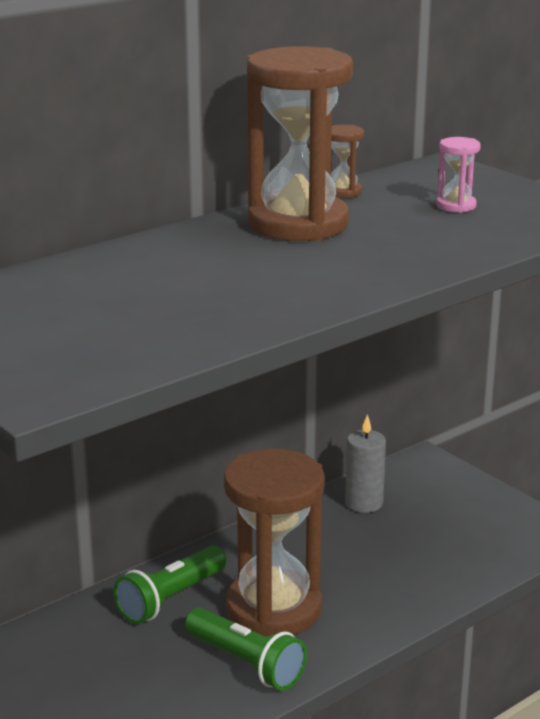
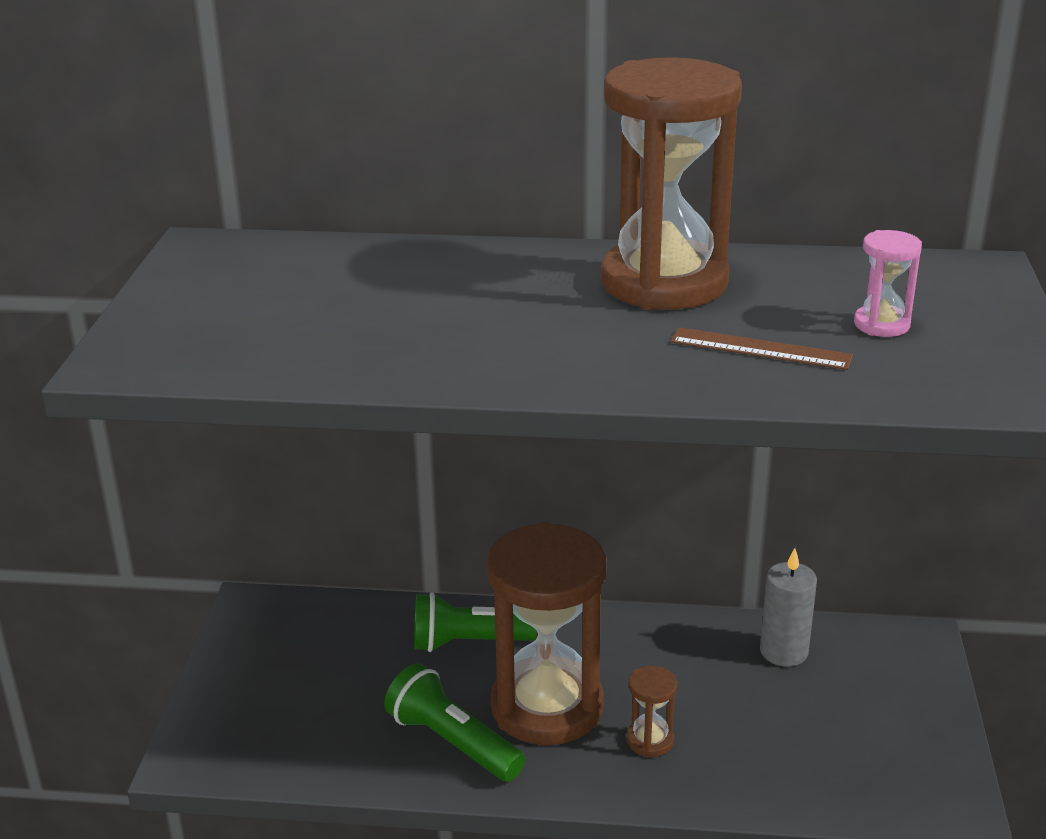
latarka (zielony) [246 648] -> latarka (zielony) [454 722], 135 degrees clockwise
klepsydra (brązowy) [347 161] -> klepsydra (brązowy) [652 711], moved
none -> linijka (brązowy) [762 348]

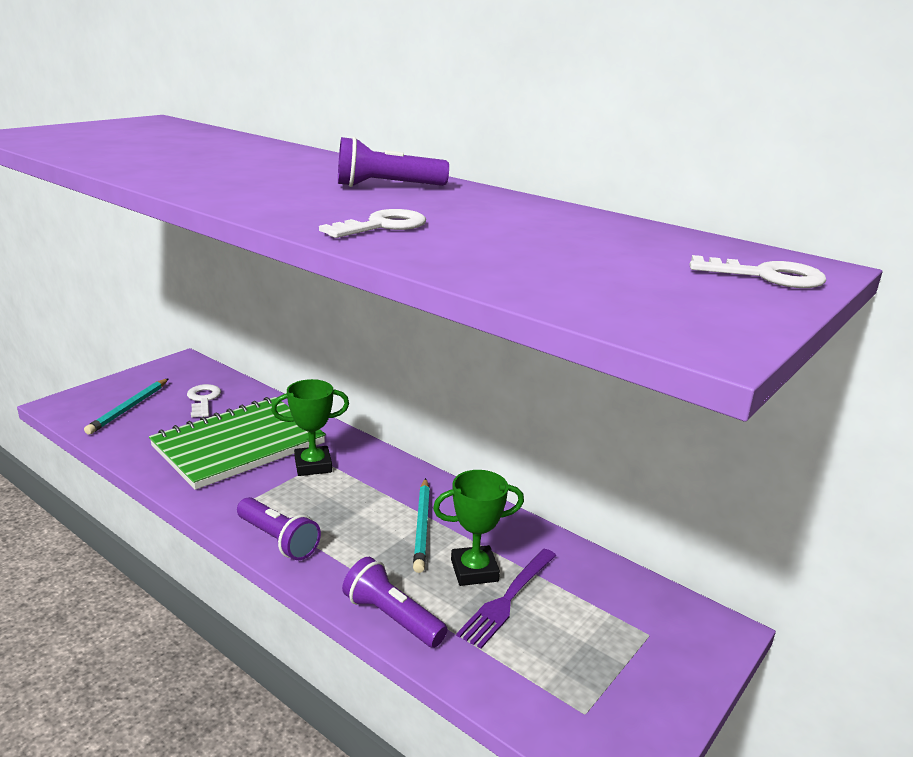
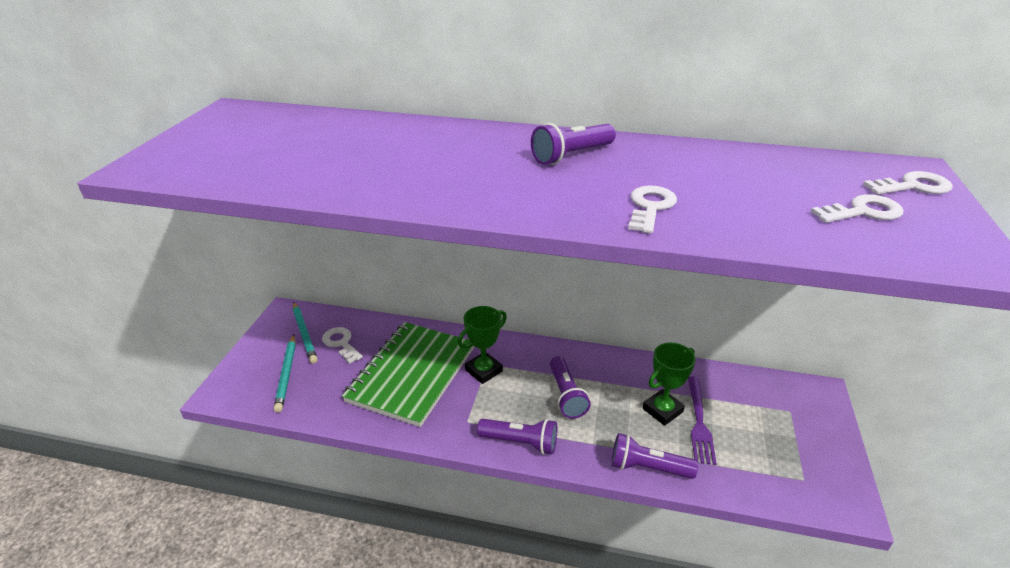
ołówek (turkusowy) [421 525] -> ołówek (turkusowy) [305 333], moved
none -> latarka (fioletowy) [570 387]
none -> klucz (biały) [856 208]

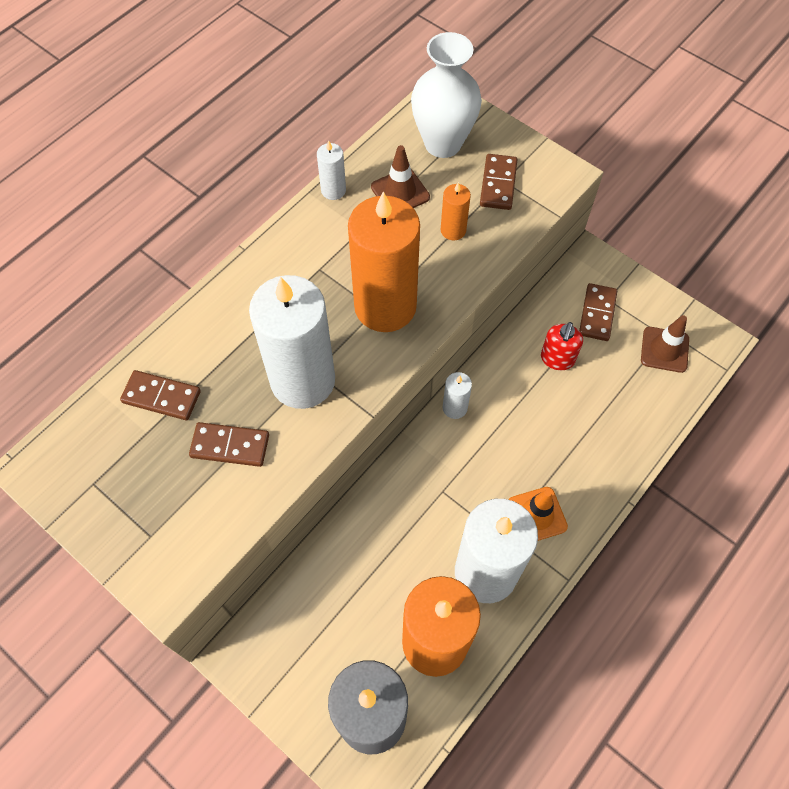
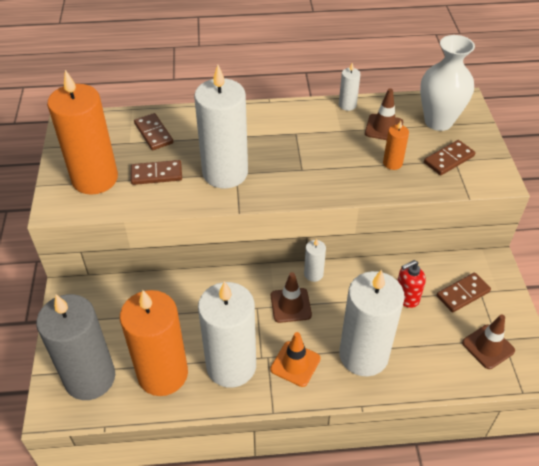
świeca (pomarańczowy) [384 261] -> świeca (pomarańczowy) [82 132], moved
kostka domina (brązowy) [229 444] -> kostka domina (brązowy) [156 172], 60 degrees counterclockwise
none -> pachołek (brązowy) [291 297]
none -> świeca (biały) [372 323]

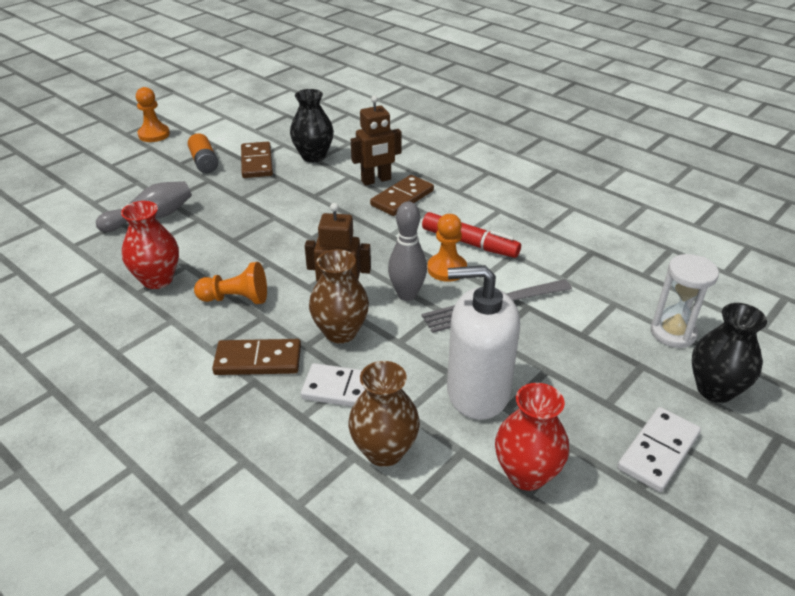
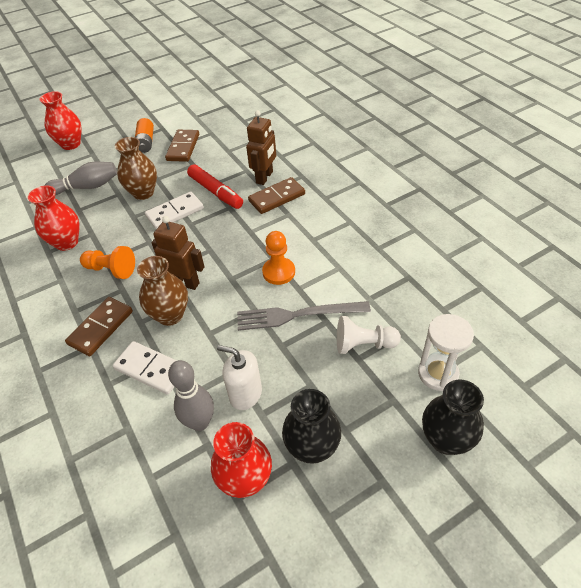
none -> wazon (czerwony) [61 120]
kostka domina (brązowy) [256 357] -> kostka domina (brązowy) [99 326], 75 degrees counterclockwise
wazon (brązowy) [384 414] -> wazon (brązowy) [136 168], moved
kostka domina (biały) [659 449] -> kostka domina (biały) [174 210], moved
kręgiel (szary) [407 251] -> kręgiel (szary) [191 395], moved
flamaster (czerwony) [471 235] -> flamaster (czerwony) [215 186], moved
dozownik mydła (biały) [483 342] -> dozownik mydła (biały) [239 377], x0.61
robot (brązowy) [376 141] -> robot (brązowy) [261 147], 60 degrees counterclockwise
wazon (czarny) [312 125] -> wazon (czarny) [311 426], moved
none -> pionek (biały) [369 335]
pionek (pomarańczowy) [153 114] -> none

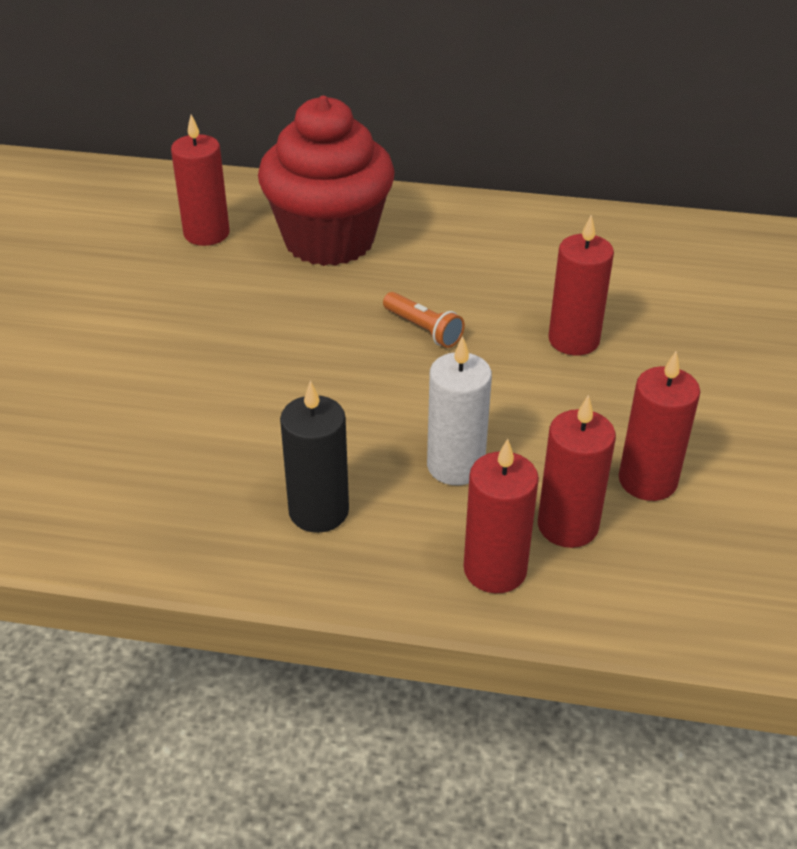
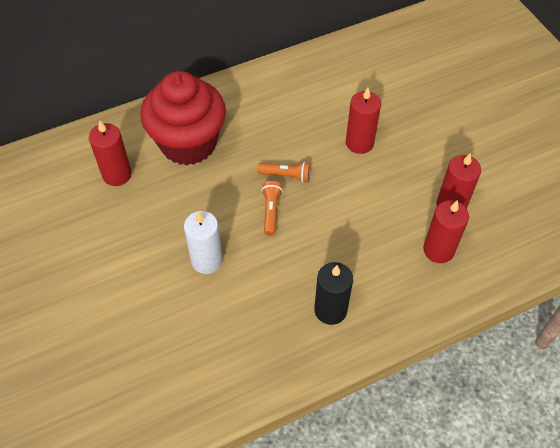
świeca (biały) [459 410] -> świeca (biały) [203 242], moved
none -> latarka (pomarańczowy) [272 208]
świeca (czerwony) [501 516] -> none

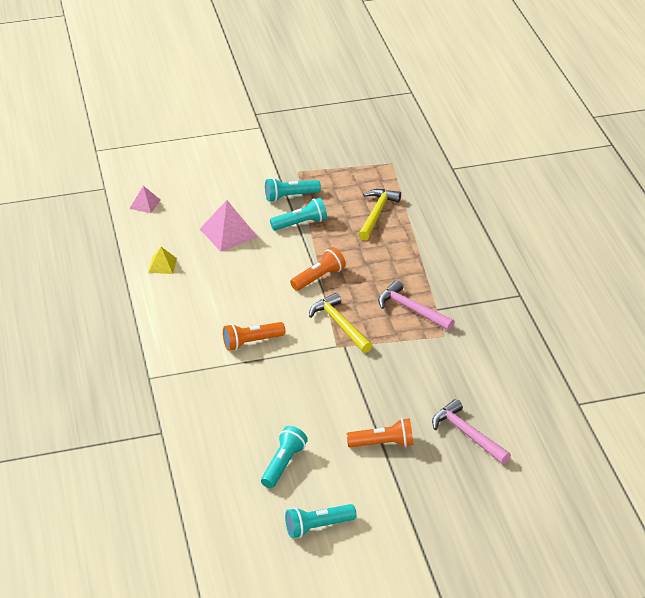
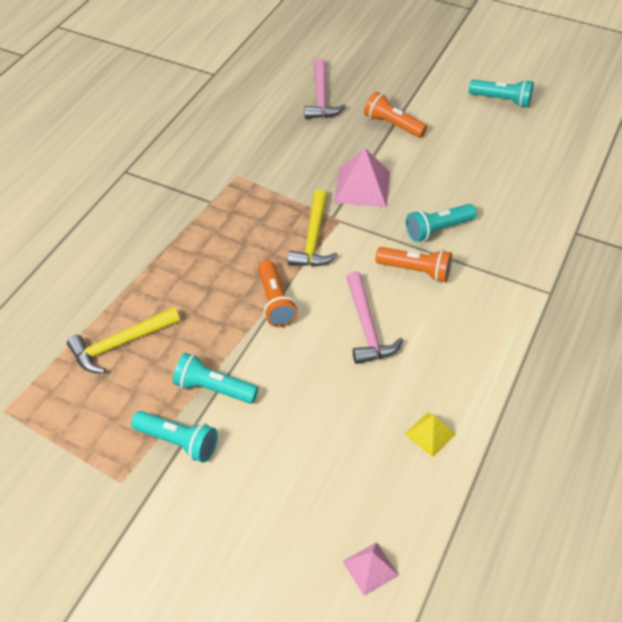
latarka (pomarańczowy) [318 269] -> latarka (pomarańczowy) [278 293], 105 degrees counterclockwise
piramida (różowy) [228 226] -> piramida (różowy) [362 177], moved
młotek (różowy) [416 305] -> młotek (różowy) [374 317], moved
latarka (turkusowy) [284 457] -> latarka (turkusowy) [441 223], moved

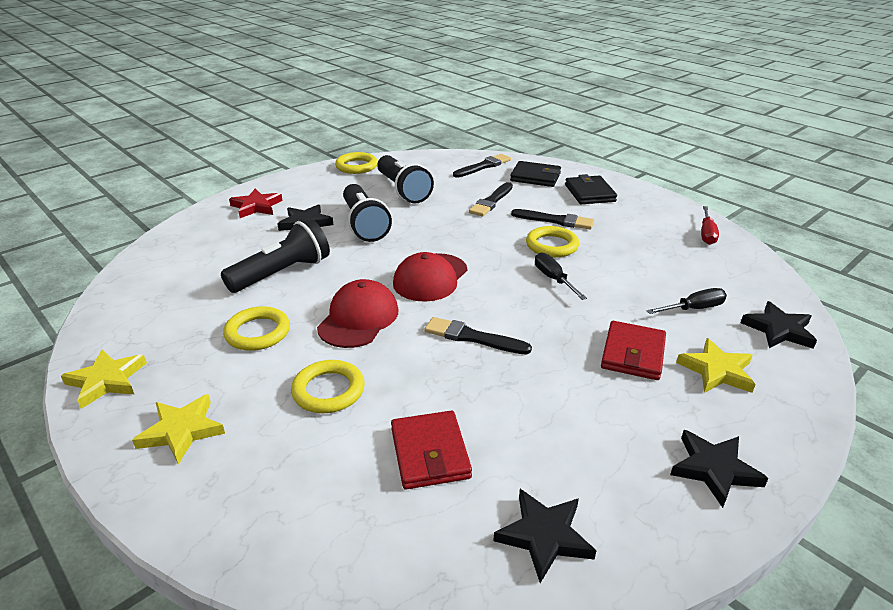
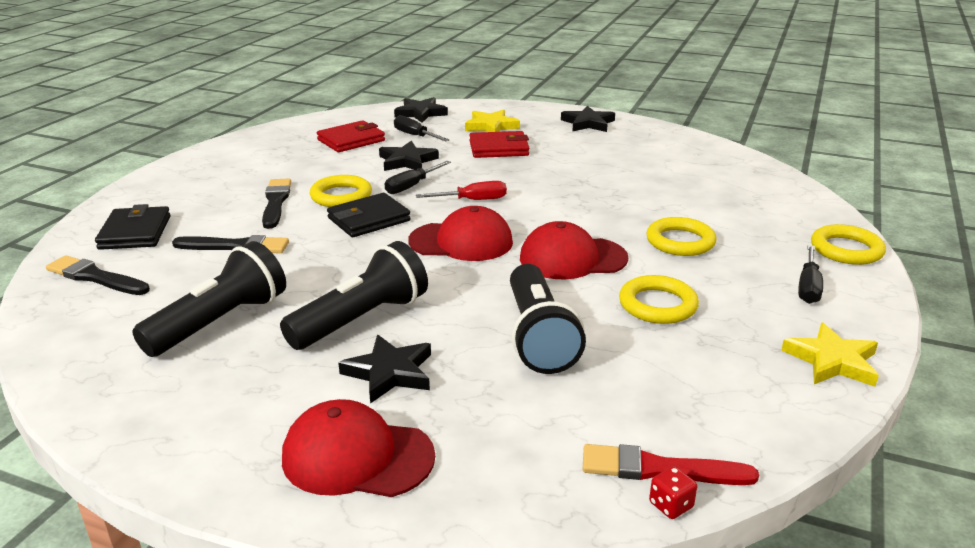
gwiazda (czerwony) [256 203] -> czapka (czerwony) [358 448]
portfel (czerwony) [431 450] -> portfel (czerwony) [351 136], moved
portfel (czarny) [591 189] -> portfel (czarny) [369 215], moved
gwiazda (czarny) [545 536] -> gwiazda (czarny) [409 156], moved
śrubokręt (czerwony) [710 225] -> śrubokręt (czerwony) [461 190], moved
latarka (czarny) [275 255] -> latarka (czarny) [548 319], 120 degrees counterclockwise
none -> pędzel (czerwony) [670 464]
none -> kostka do gry (czerwony) [673 492]
gwiazda (żółty) [178 429] -> śrubokręt (czarny) [810 274]
pierścień (żółty) [356 163] -> pierścień (żółty) [848 244], moved
pędzel (czarny) [478 336] -> none

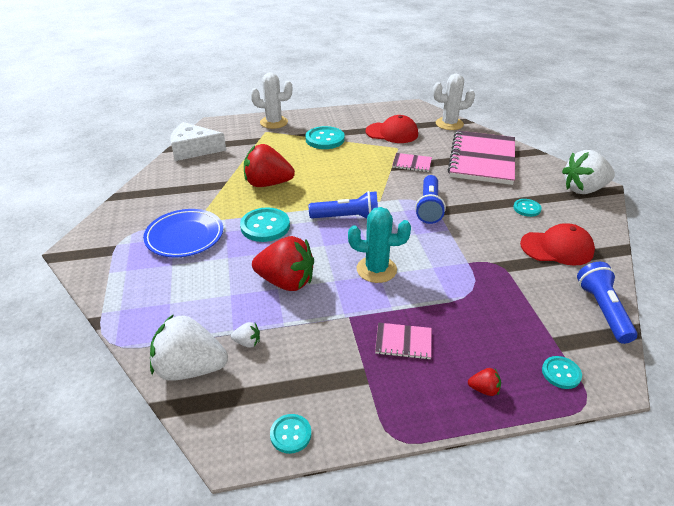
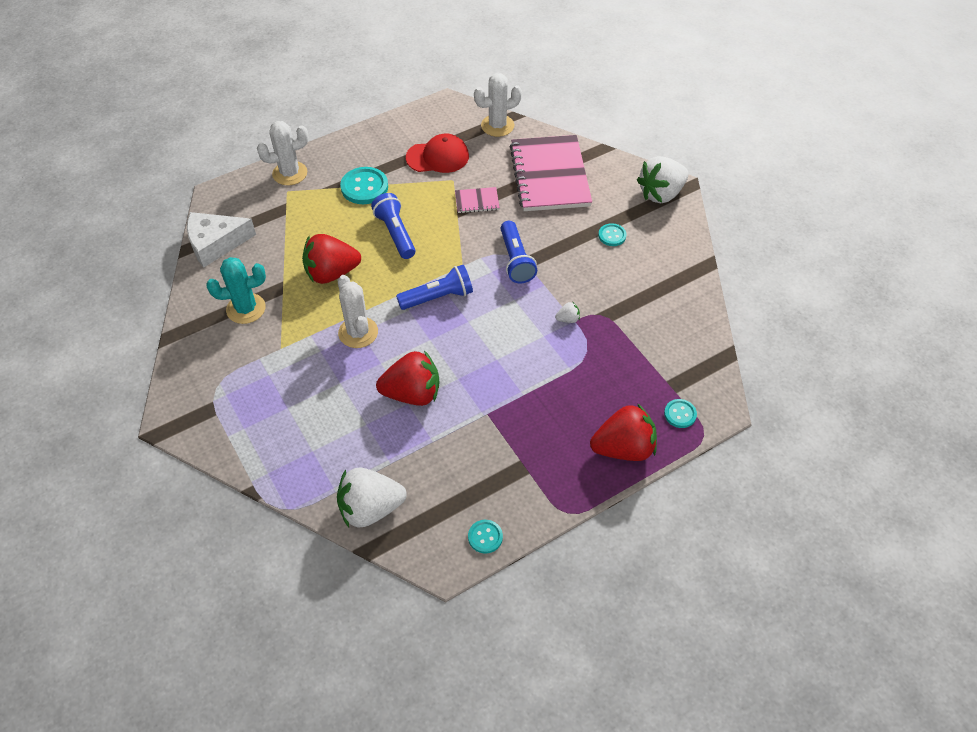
kaktus (turkusowy) [379 245] -> kaktus (turkusowy) [236 290], moved
guzik (turkusowy) [265 225] -> kaktus (biały) [358 311]
latarka (niebieski) [607 303] -> latarka (niebieski) [393 226], moved
truskawka (biały) [245 335] -> truskawka (biały) [567 312], moved
truskawka (czerwony) [484 382] -> truskawka (czerwony) [623 432], x2.41
talerz (niebieski) [183 233] -> none
zeszyt (różowy) [403 341] -> none
czapka (czerwony) [557 244] -> none

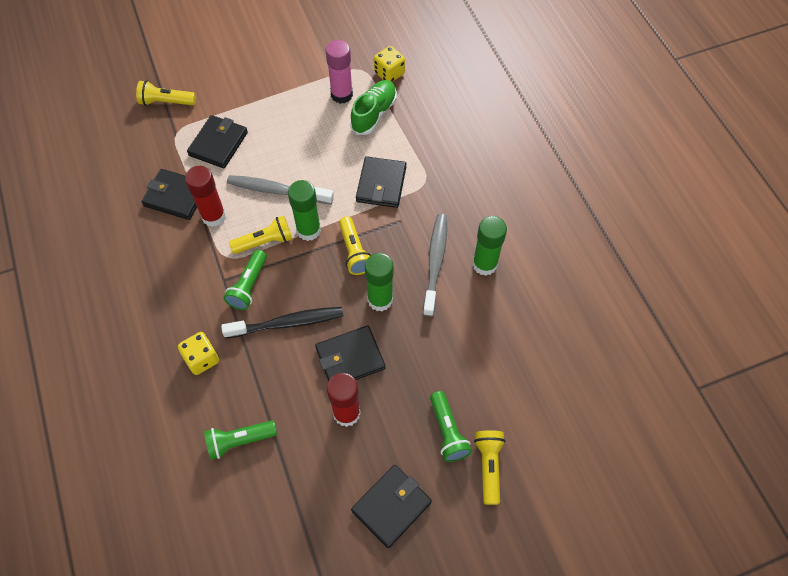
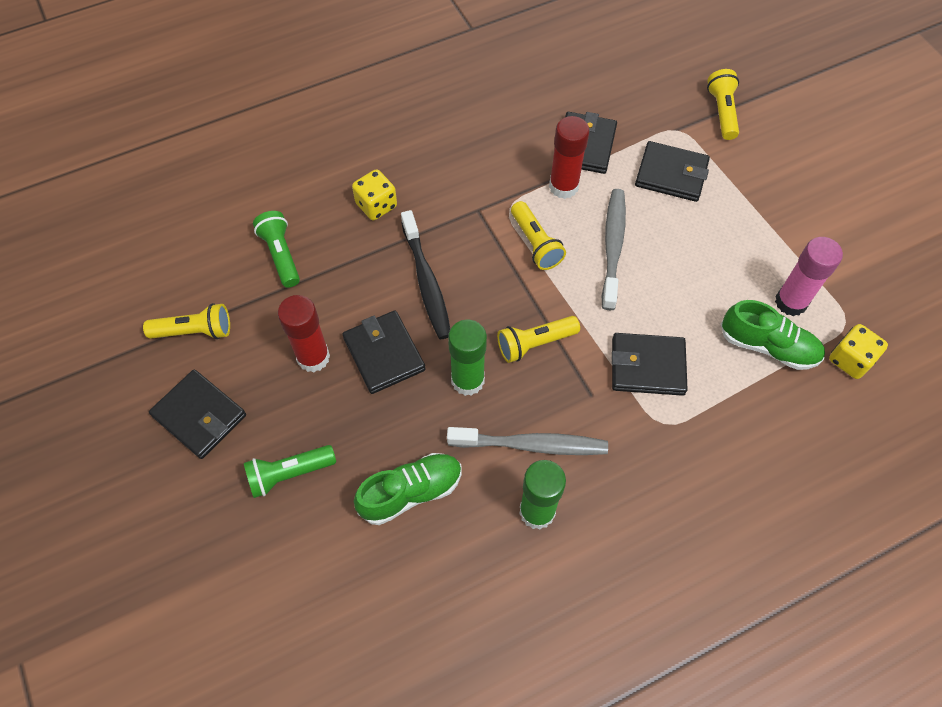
latarka (żółty) [489 467] -> latarka (żółty) [186 321], moved
none -> but (zielony) [408 489]
latarka (zielony) [245 280] -> none
klej w sztyfcie (zielony) [304 210] -> none

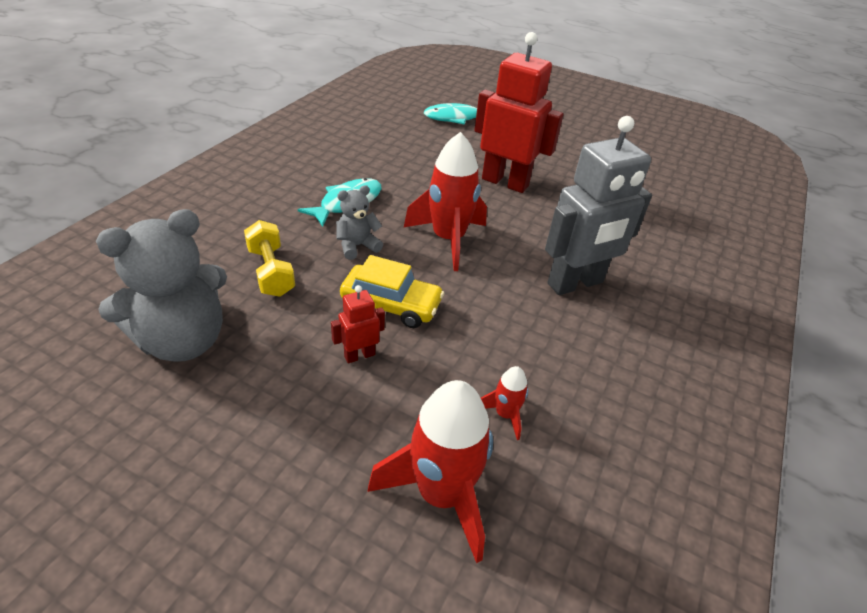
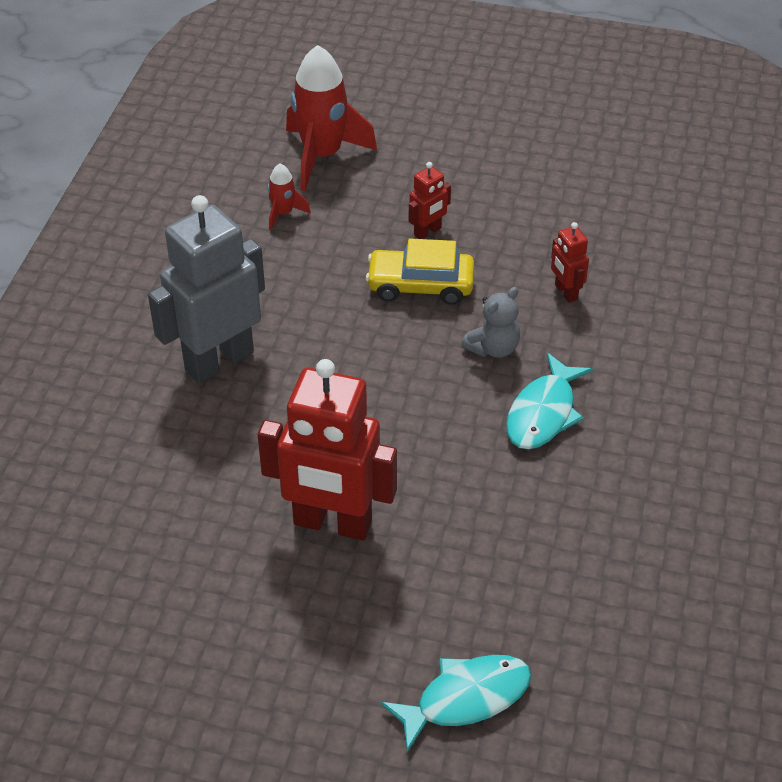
hantel (żółty) [269 258] -> robot (czerwony) [570 262]
miś (szary) [161 285] -> none
rakieta (czerwony) [445 201] -> none

